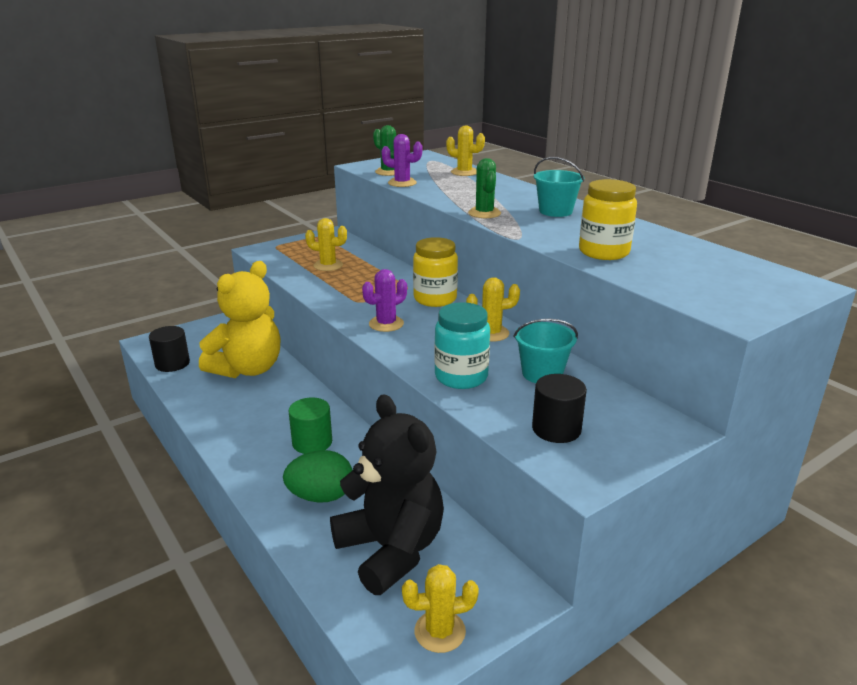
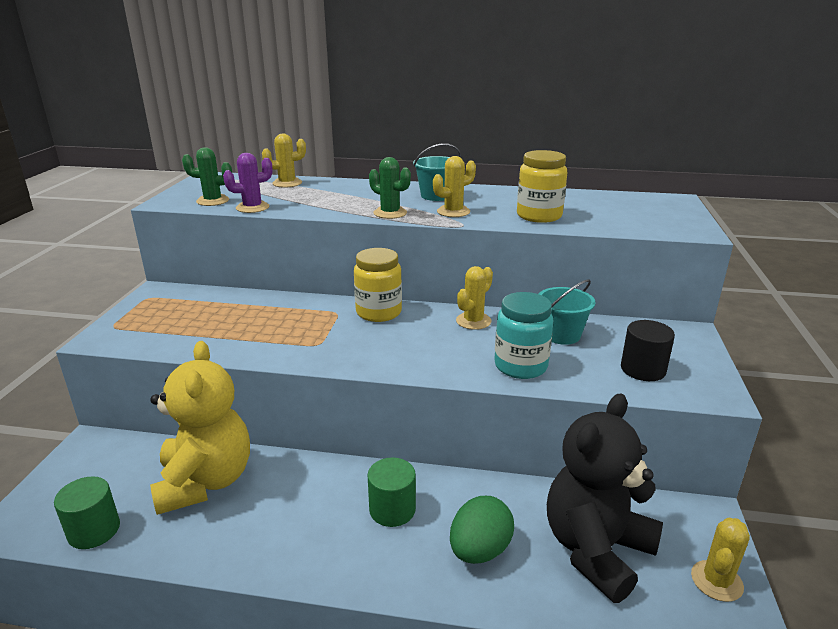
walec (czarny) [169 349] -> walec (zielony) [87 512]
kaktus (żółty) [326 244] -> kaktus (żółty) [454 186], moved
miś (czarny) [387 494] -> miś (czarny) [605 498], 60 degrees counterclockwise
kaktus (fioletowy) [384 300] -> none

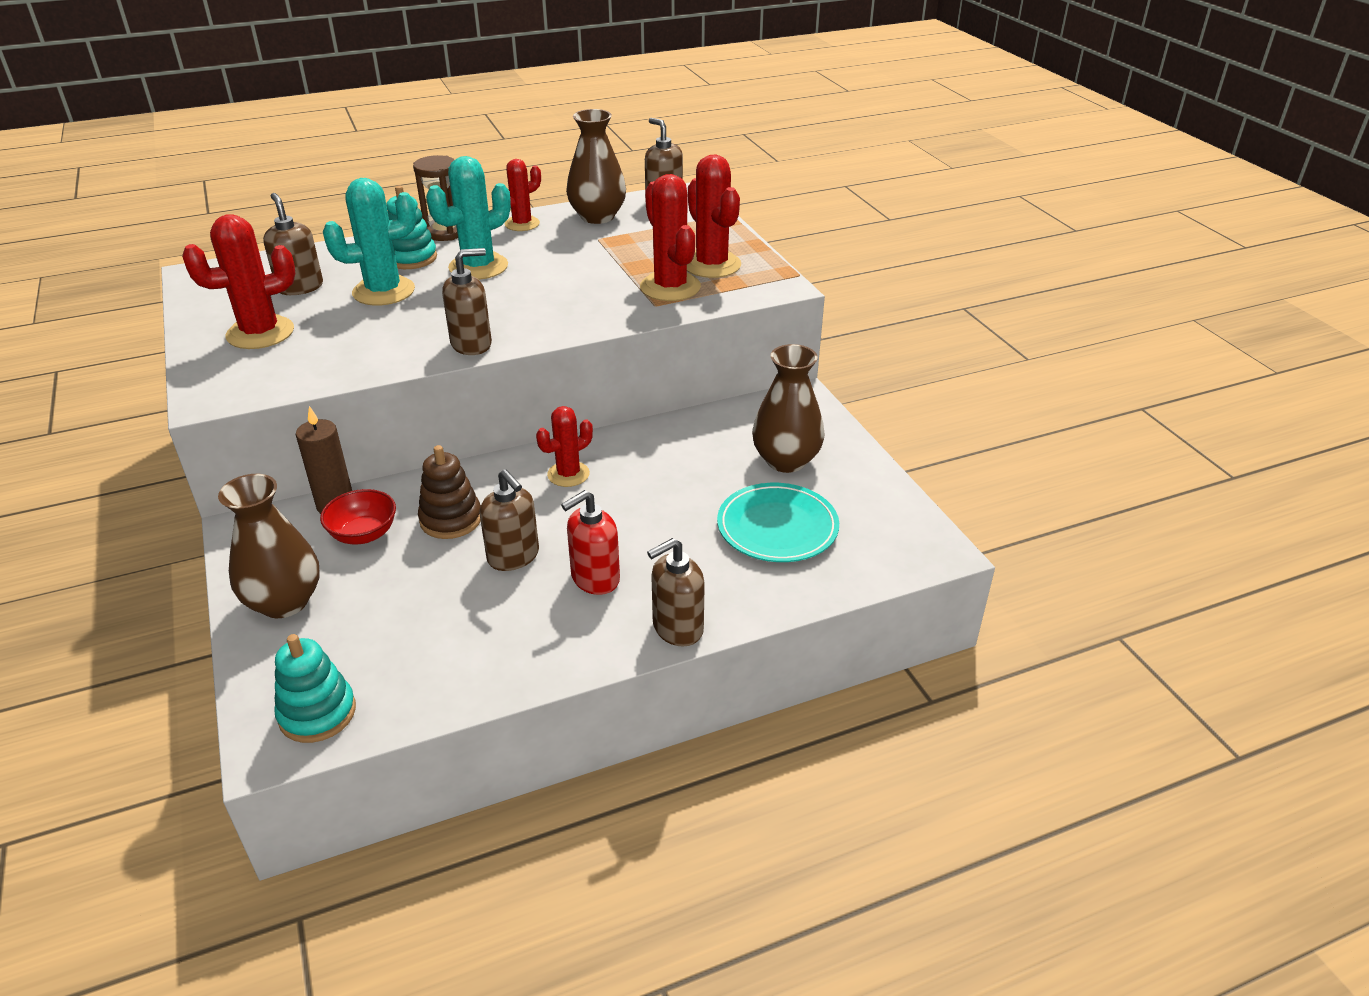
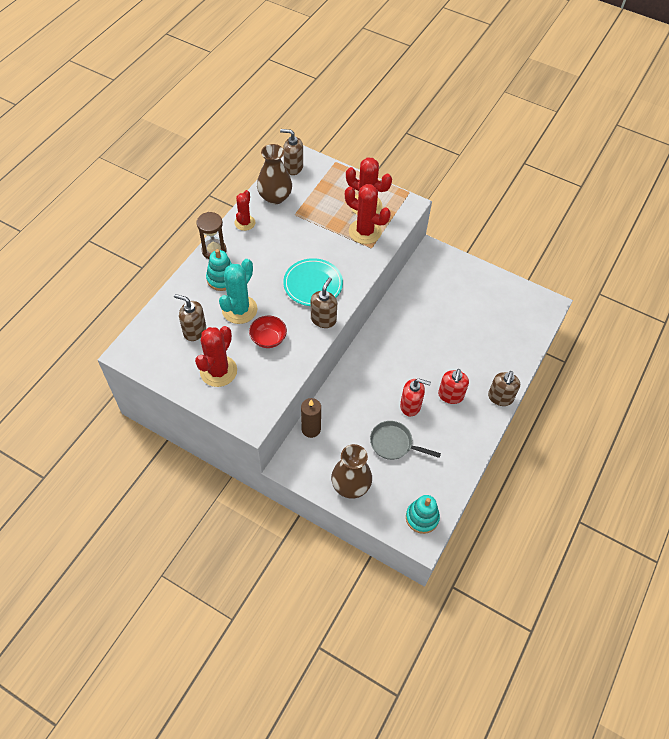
miska (czerwony) [358 516] -> miska (czerwony) [268 332], moved
talerz (turkusowy) [778 522] -> talerz (turkusowy) [313 282], moved
none -> patelnia (szary) [405 440]
dozownik mydła (brązowy) [509 520] -> dozownik mydła (czerwony) [415 398]
zabawka nakładanka (brązowy) [449 492] -> none
kaktus (turkusowy) [468 218] -> none
kaktus (czerwony) [564 446] -> none
wazon (brązowy) [788 408] -> none

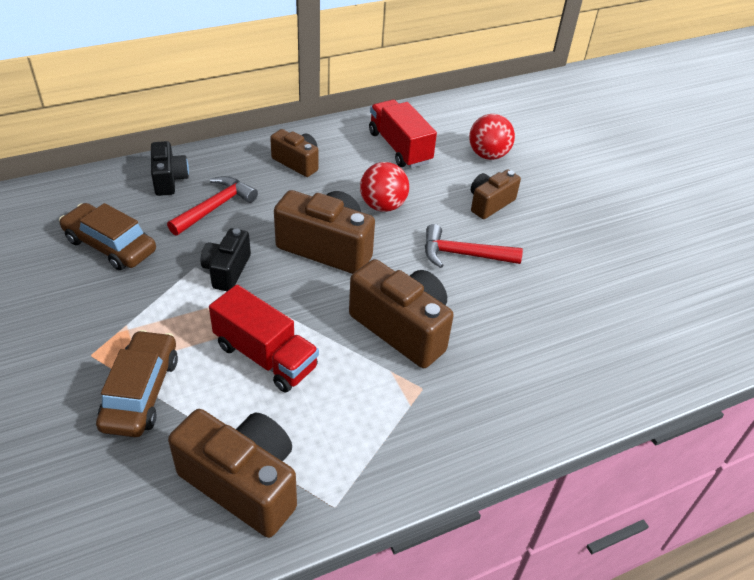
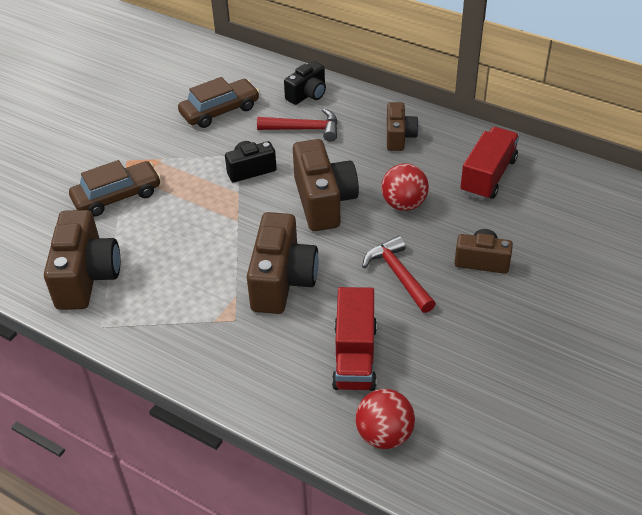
samochód (brązowy) [107 236] -> samochód (brązowy) [219 102], 60 degrees clockwise
ciężarówka (czerwony) [264 338] -> ciężarówka (czerwony) [354 339], moved
piłka (czerwony) [492 137] -> piłka (czerwony) [385 419], moved

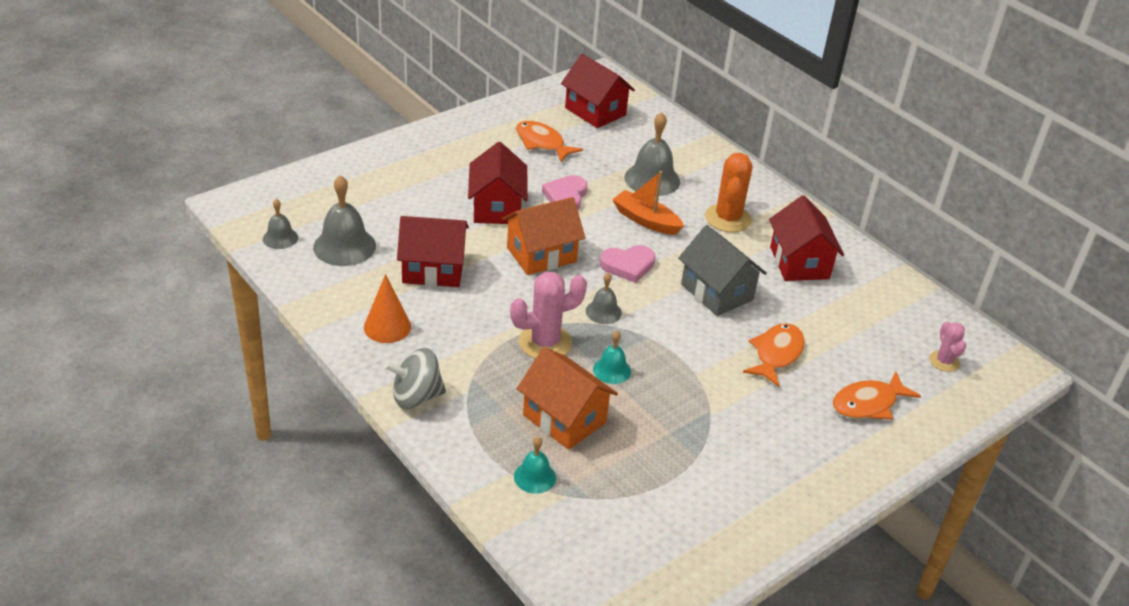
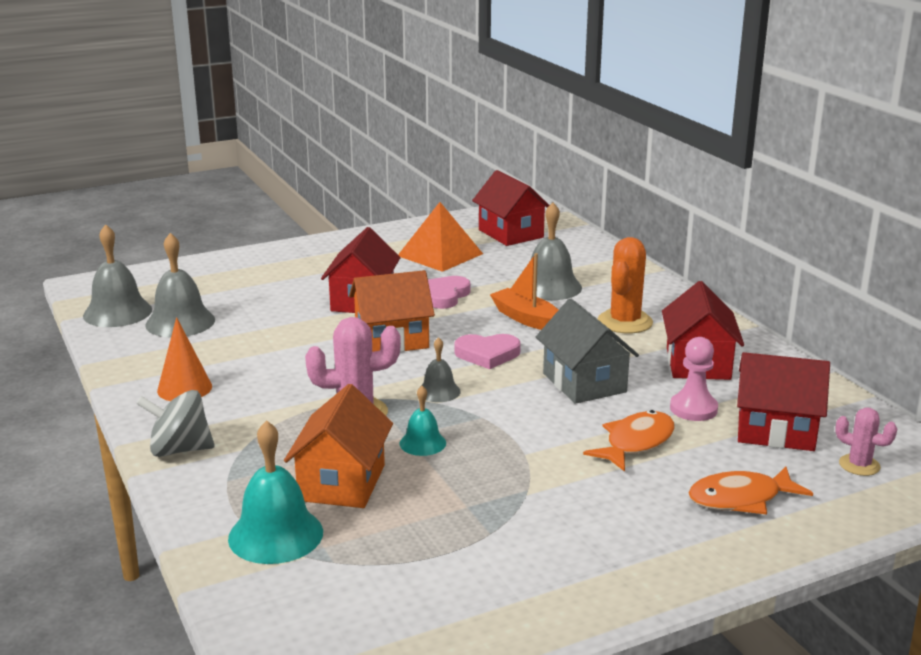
dzwonek (szary) [280 224] -> dzwonek (szary) [117 275], x1.77
dzwonek (turkusowy) [535 465] -> dzwonek (turkusowy) [275 492], x1.77
domek (pomarańczowy) [567 398] -> domek (pomarańczowy) [338 446], 45 degrees clockwise
ryba (pomarańczowy) [549 141] -> piramida (pomarańczowy) [440 237]
none -> pionek (różowy) [694 379]
domek (czerwony) [433 251] -> domek (czerwony) [783 401], moved
kaktus (różowy) [947 346] -> kaktus (różowy) [866 441], 60 degrees counterclockwise

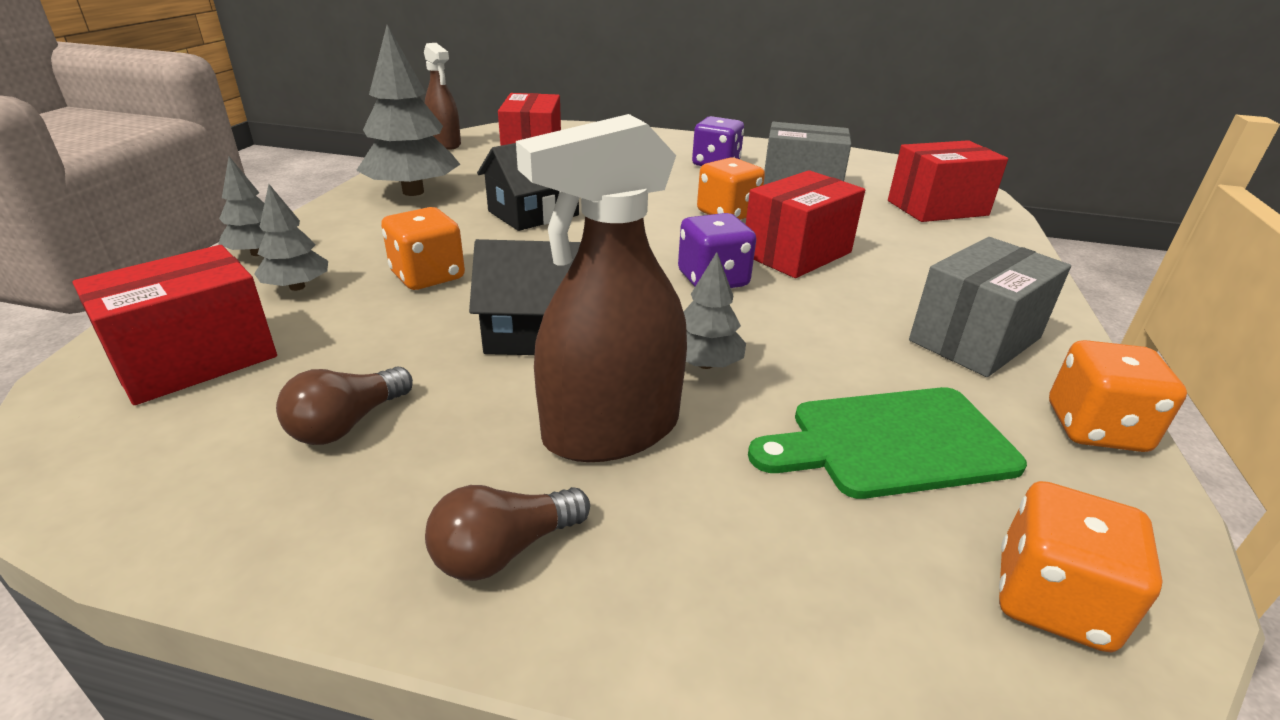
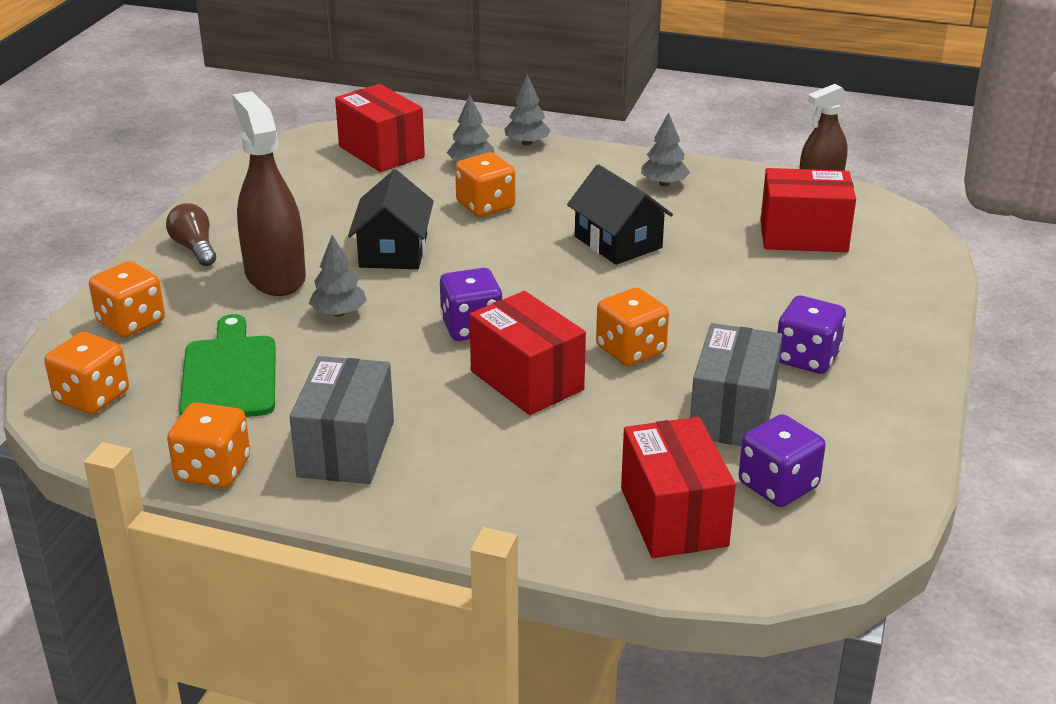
none -> kostka do gry (pomarańczowy) [127 299]
pudełko (szary) [990 307] -> pudełko (szary) [341 420], 45 degrees clockwise
drzewko (szary) [408 110] -> drzewko (szary) [665 149], x0.53
none -> kostka do gry (fioletowy) [782 460]
żarówka (brązowy) [344 405] -> none

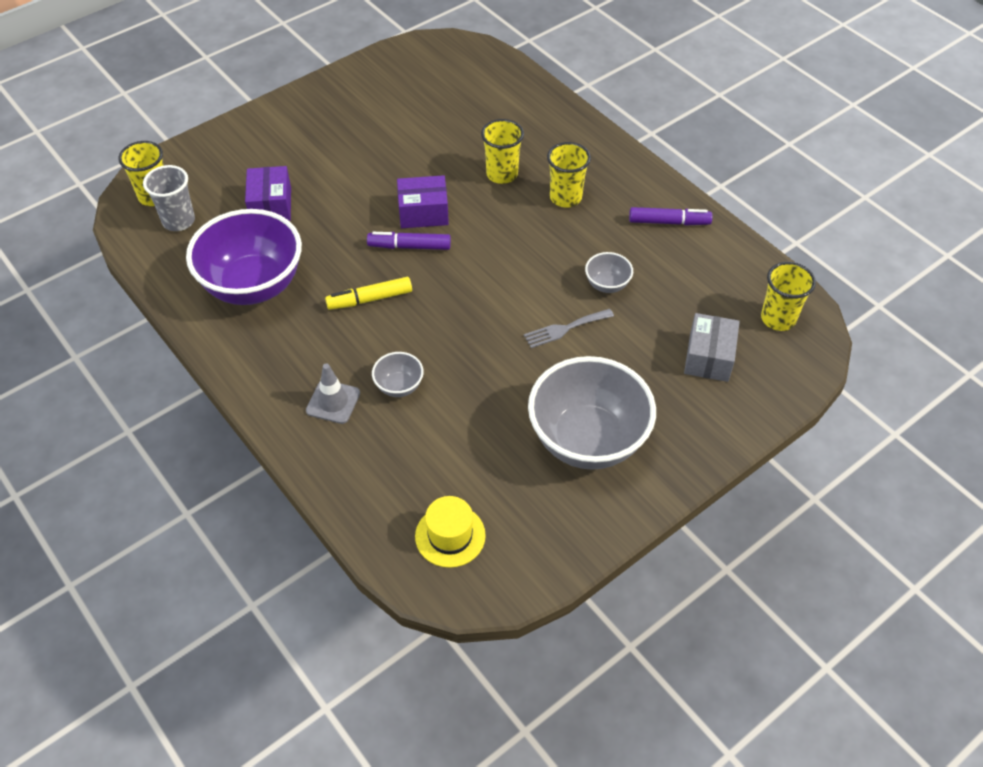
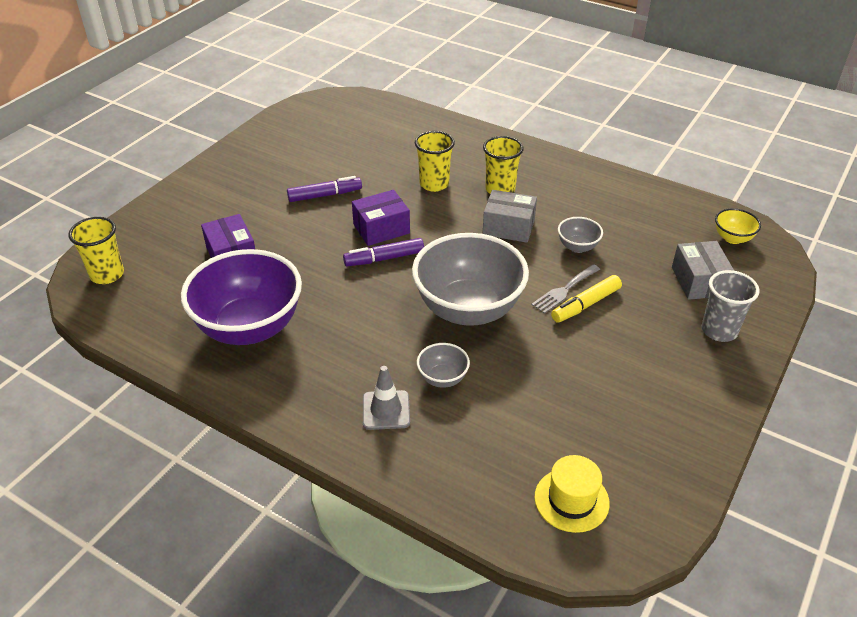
flamaster (fioletowy) [670 216] -> flamaster (fioletowy) [324 189], moved
miska (szary) [592 413] -> miska (szary) [470 279], moved
none -> pudełko (szary) [510 216]
flamaster (żółty) [368 293] -> flamaster (żółty) [586 299], moved
szklanka (szary) [169 198] -> szklanka (szary) [730 306], moved
szklanka (żółty) [788 296] -> miska (żółty) [738 226]

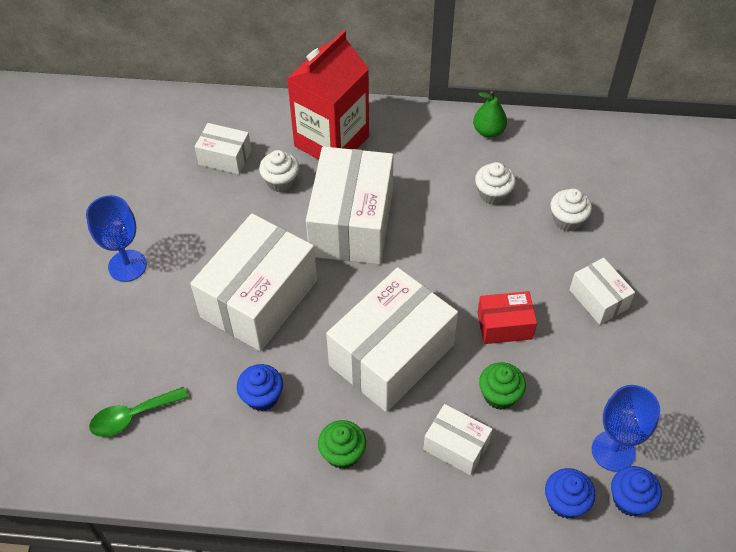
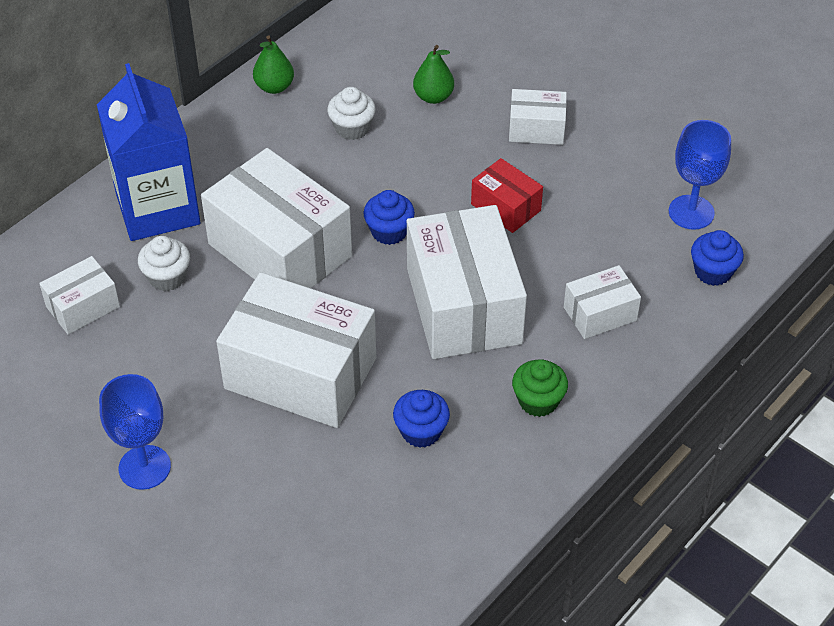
karton mleka (czerwony) [328 95] -> karton mleka (niebieski) [148 152]
pudełko (biały) [253 282] -> pudełko (biały) [296 350], 45 degrees counterclockwise
muffinka (niebieski) [636 491] -> muffinka (niebieski) [389 217], moved
muffinka (biały) [571 209] -> gruszka (zielony) [433 74]
pudełko (czerwony) [507 317] -> pudełko (czerwony) [507 195], 75 degrees counterclockwise
łyżka (zielony) [138 412] -> none
muffinka (zielony) [502 386] -> none

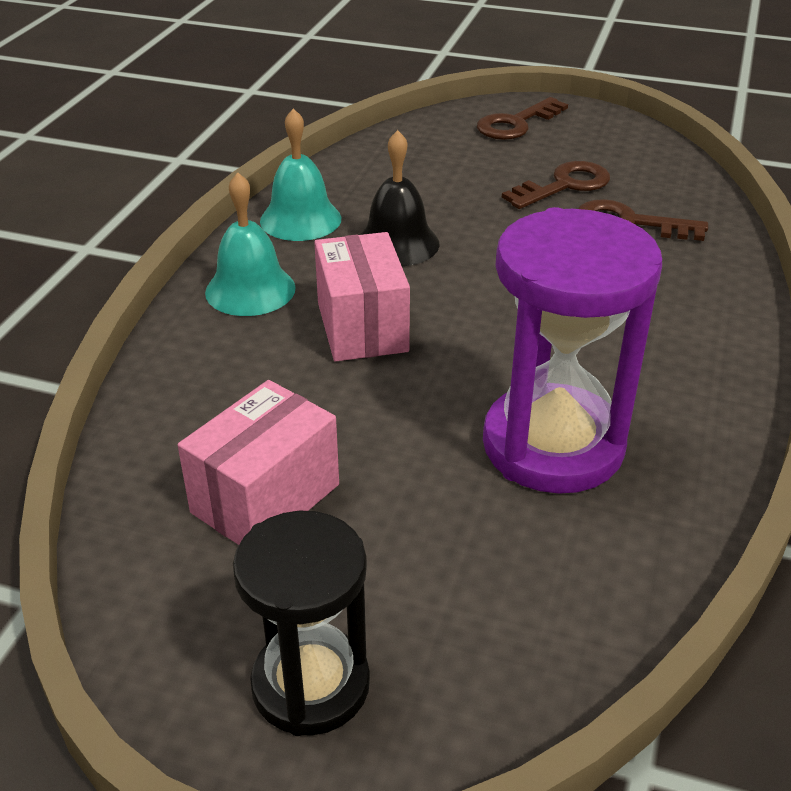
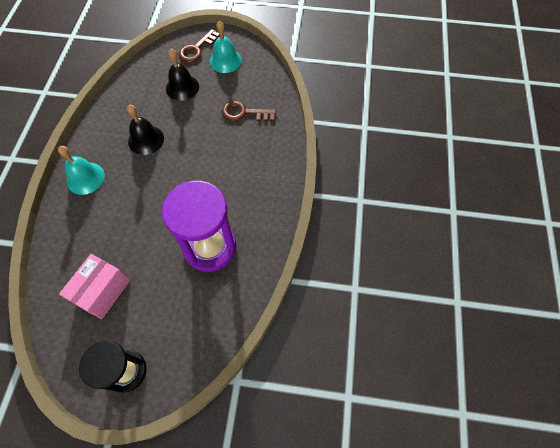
none -> dzwonek (czarny) [182 75]
dzwonek (turkusowy) [300 174] -> dzwonek (turkusowy) [226 46], moved
pudełko (różowy) [362 296] -> none
klucz (brązowy) [556 185] -> none

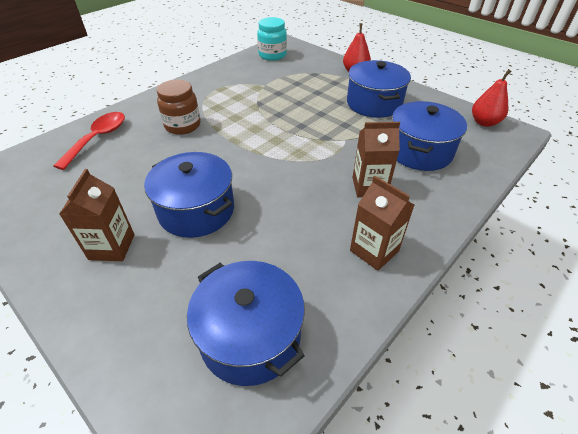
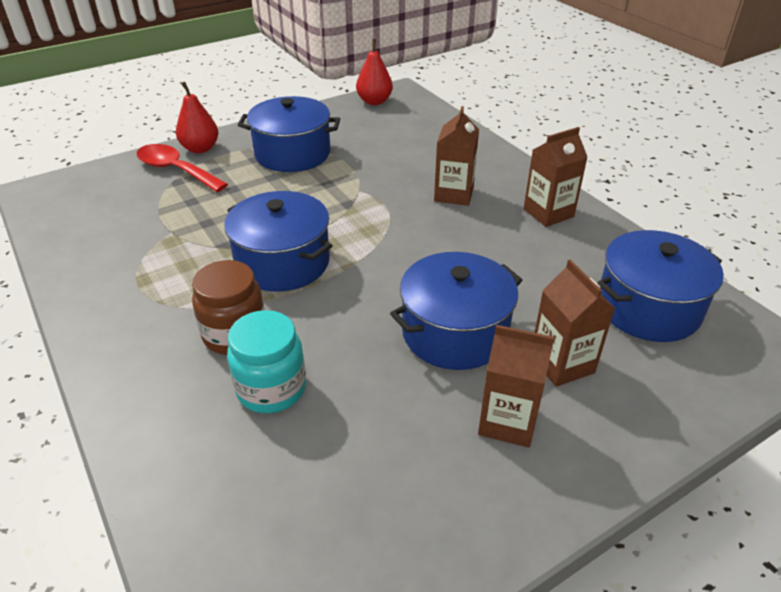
łyżka (czerwony) [89 141] -> łyżka (czerwony) [182 168], moved
garnek (niebieski) [429 136] -> garnek (niebieski) [278 241], moved
słoik (turkusowy) [272 39] -> słoik (turkusowy) [266 362], moved
none -> karton mleka (brązowy) [575 323]

